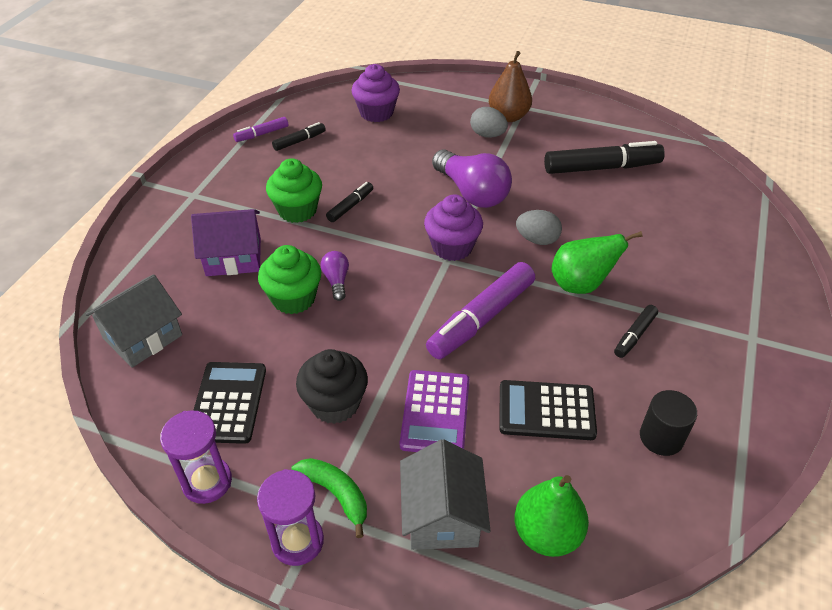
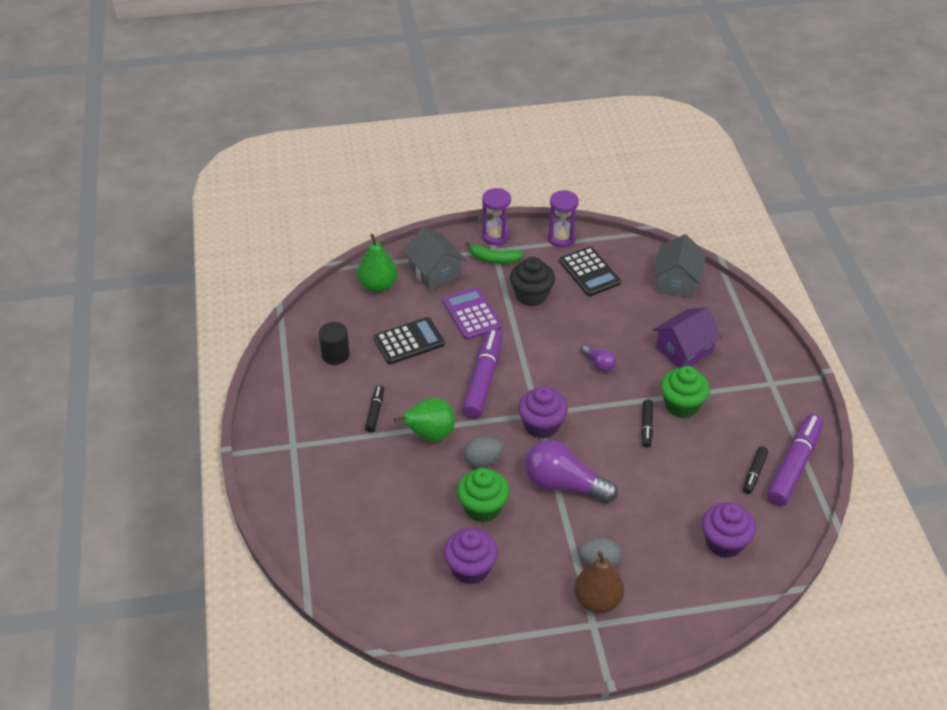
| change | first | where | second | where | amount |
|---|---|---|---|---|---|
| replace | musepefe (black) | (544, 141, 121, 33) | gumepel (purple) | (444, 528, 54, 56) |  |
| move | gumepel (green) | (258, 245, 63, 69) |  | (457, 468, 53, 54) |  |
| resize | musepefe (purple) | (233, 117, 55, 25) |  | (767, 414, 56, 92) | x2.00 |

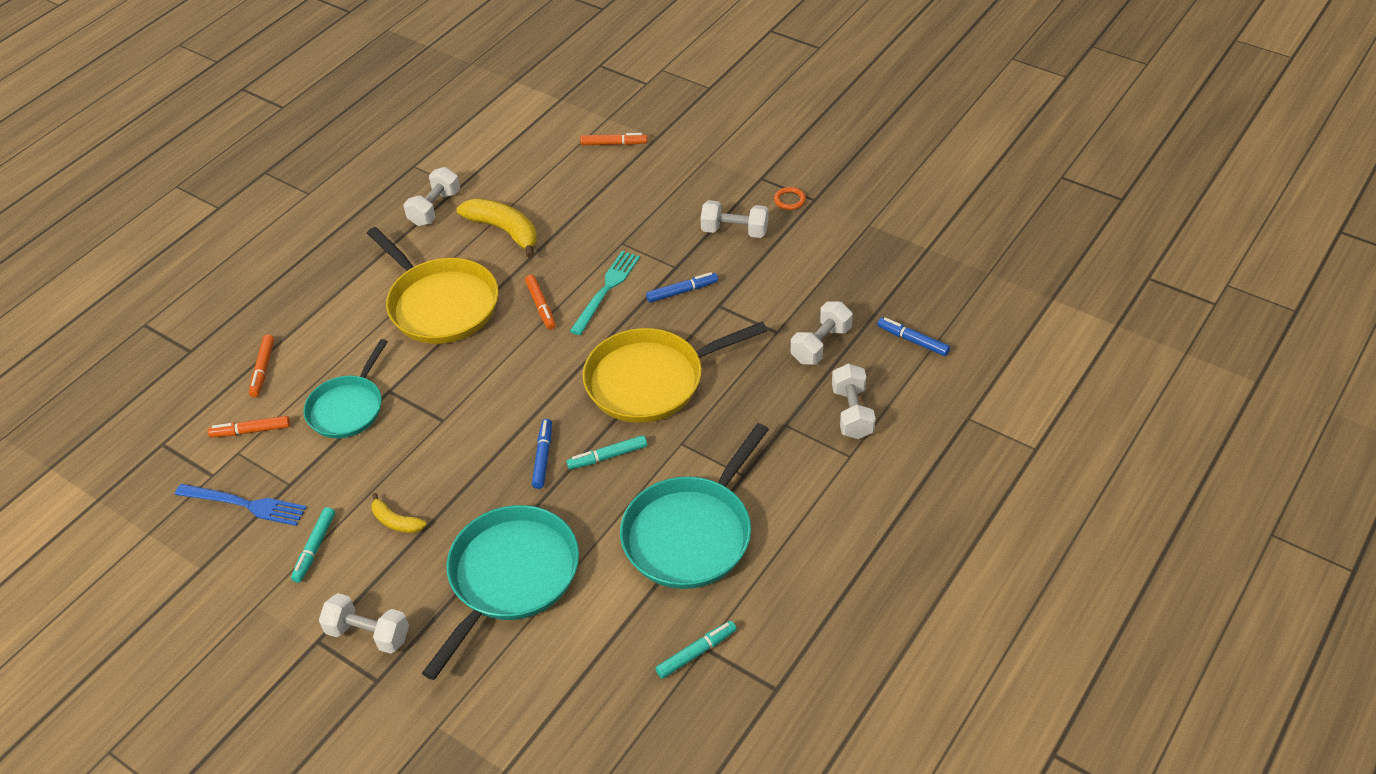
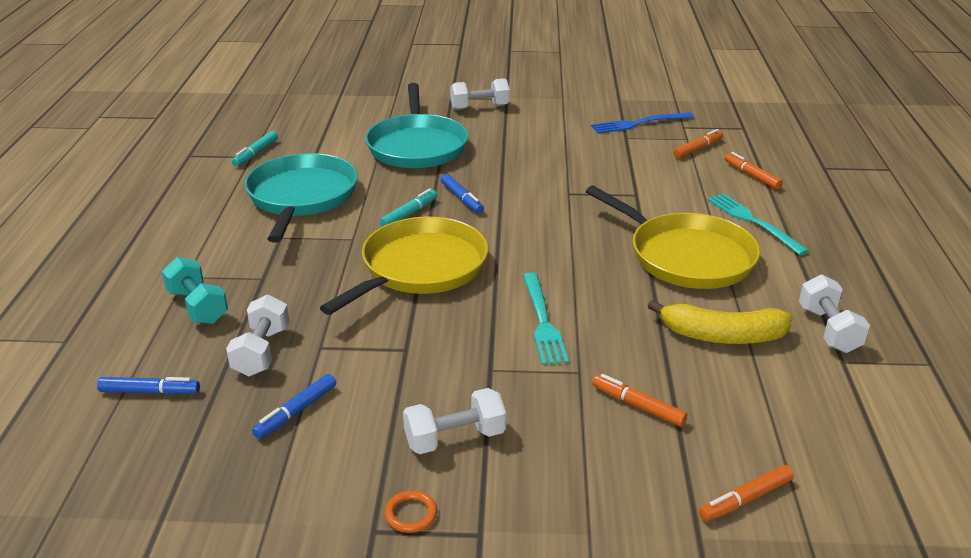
| change | first | where | second | where | amount |
|---|---|---|---|---|---|
| recolor | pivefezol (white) | (832, 364, 44, 75) | pivefezol (turquoise) | (162, 257, 66, 67) |  |
| move | musepefe (blue) | (646, 272, 72, 31) |  | (252, 374, 84, 65) |  |
| rotate | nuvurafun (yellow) | (367, 227, 131, 117) |  | (585, 186, 175, 103) | 150 degrees counterclockwise |
| move | musepefe (orange) | (525, 274, 31, 56) |  | (592, 374, 95, 53) |  |
| insert |  |  | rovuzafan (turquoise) | (707, 193, 102, 62) |  |
| delete | musepefe (turquoise) | (291, 507, 44, 76) |  |  |  |
| delete | nuvurafun (turquoise) | (303, 339, 85, 99) |  |  |  |
| delete | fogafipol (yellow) | (371, 493, 56, 40) |  |  |  |

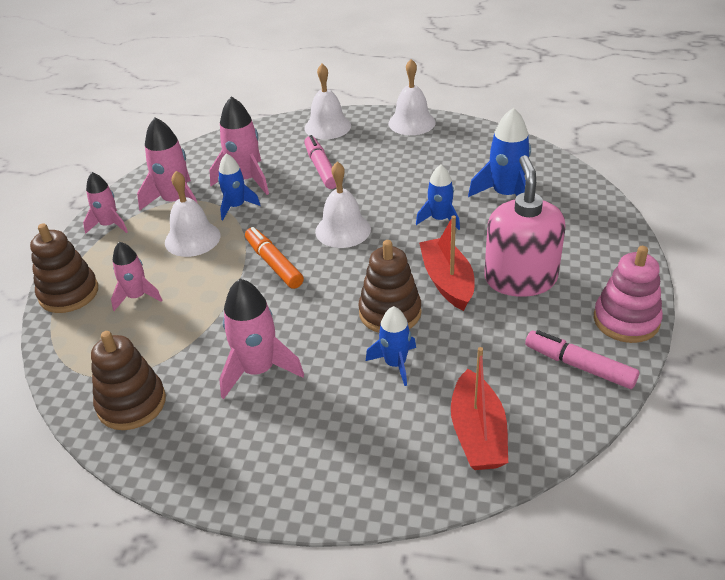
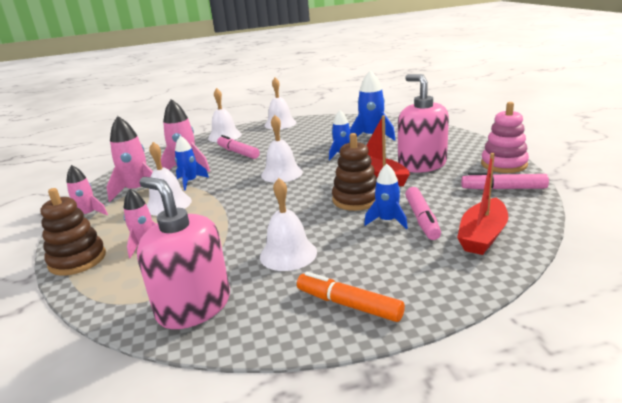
| change | first | where | second | where | amount |
|---|---|---|---|---|---|
| replace | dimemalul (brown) | (91, 331, 75, 99) | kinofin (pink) | (137, 177, 93, 152) |  |
| replace | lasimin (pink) | (219, 279, 85, 120) | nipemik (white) | (260, 178, 57, 93) |  |
| move | musepefe (orange) | (245, 227, 59, 62) |  | (297, 272, 108, 50) |  |
| insert |  |  | musepefe (pink) | (405, 187, 36, 53) |  |
| rotate | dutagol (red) | (451, 347, 57, 123) |  | (457, 153, 51, 102) | 60 degrees clockwise |

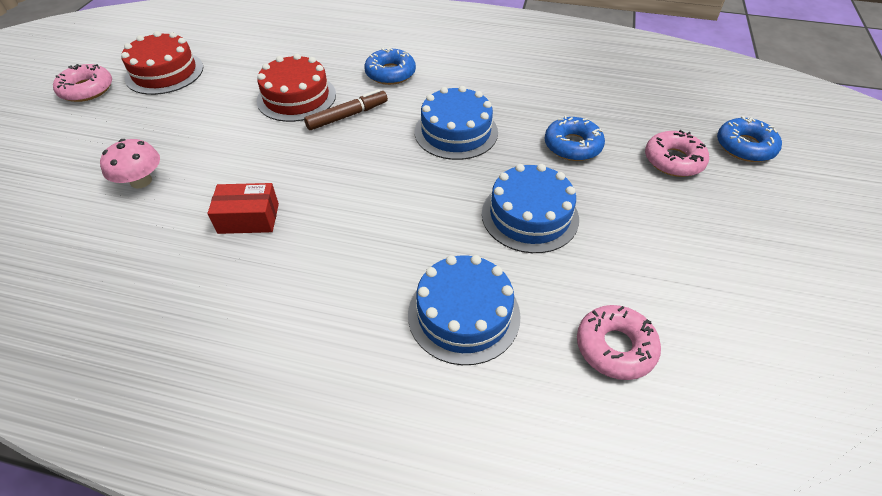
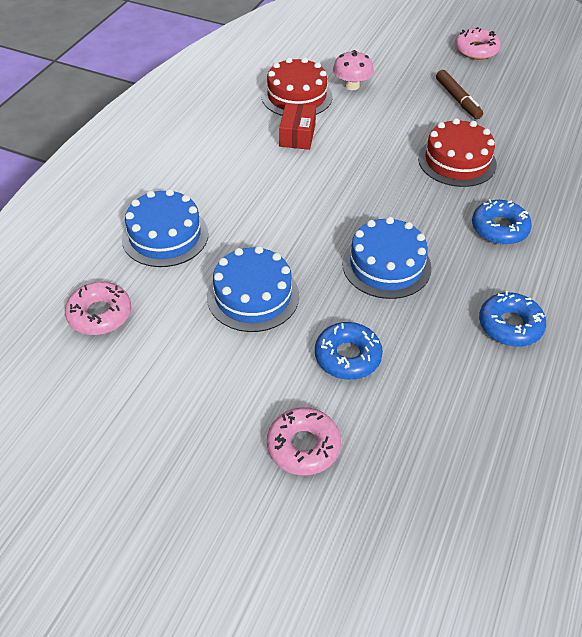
| change | first | where | second | where | amount |
|---|---|---|---|---|---|
| move | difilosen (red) | (121, 31, 82, 64) |  | (262, 57, 70, 59) |  |
| move | musepefe (brown) | (304, 89, 84, 41) |  | (436, 70, 47, 49) |  |
| move | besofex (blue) | (717, 116, 65, 46) |  | (479, 291, 67, 56) |  |

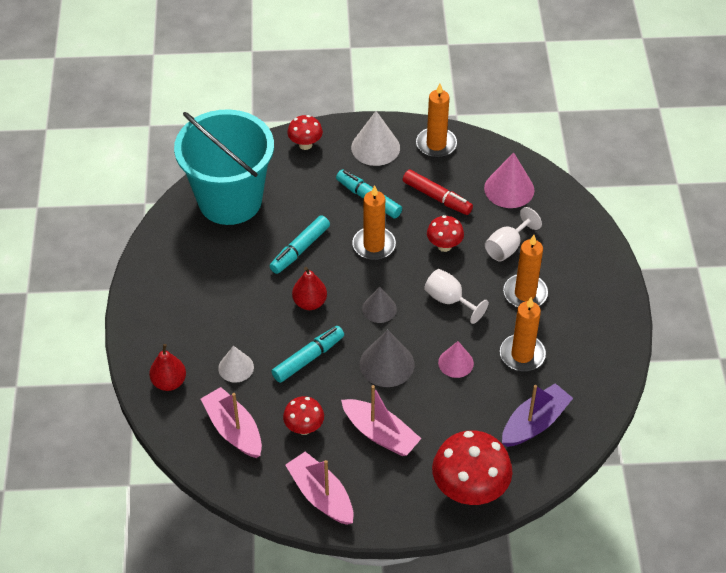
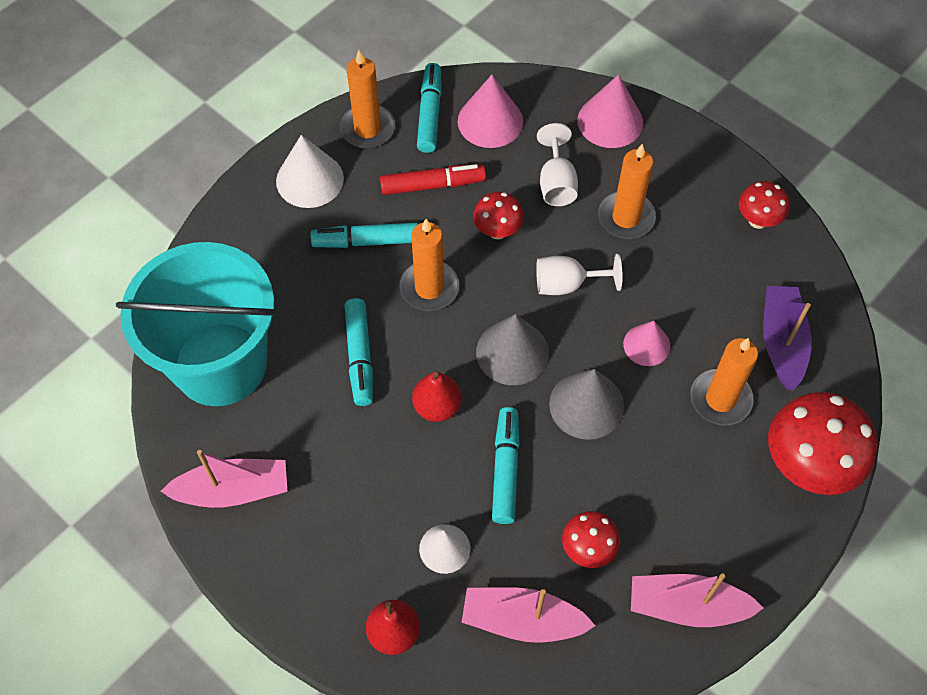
| change | first | where | second | where | amount |
|---|---|---|---|---|---|
| move | dutagol (pink) | (341, 385, 80, 71) |  | (161, 450, 126, 58) |  |
| insert |  |  | musepefe (turquoise) | (417, 63, 25, 90) |  |
| resize | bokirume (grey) | (362, 287, 35, 36) |  | (476, 314, 73, 71) | x1.55 |
| insert |  |  | bokirume (pink) | (578, 75, 65, 73) |  |
| move | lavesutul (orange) | (500, 297, 46, 74) |  | (690, 338, 68, 88) |  |
| move | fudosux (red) | (287, 115, 36, 35) |  | (739, 181, 50, 48) |  |

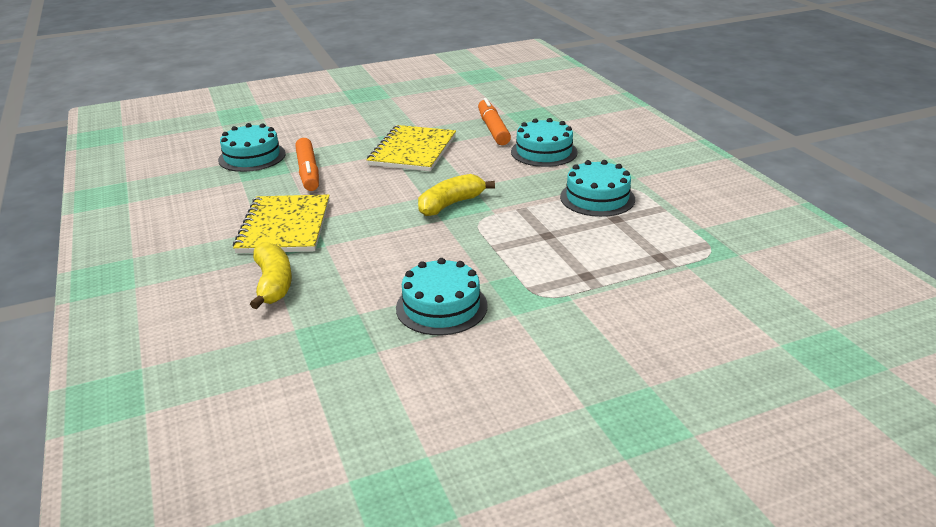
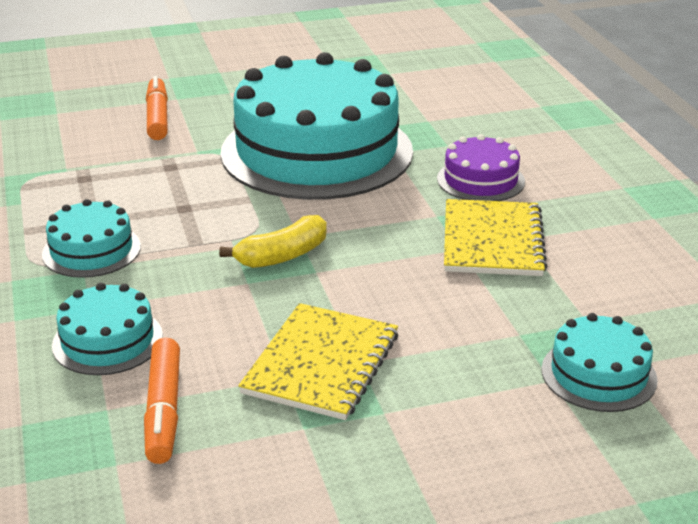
| change | first | where | second | where | amount |
|---|---|---|---|---|---|
| move | musepefe (orange) | (295, 138, 24, 53) |  | (146, 76, 22, 64) |  |
| resize | difilosen (turquoise) | (396, 258, 92, 77) |  | (220, 52, 193, 148) | x2.29 |
| replace | fogafipol (yellow) | (250, 242, 42, 67) | difilosen (purple) | (437, 134, 88, 67) |  |

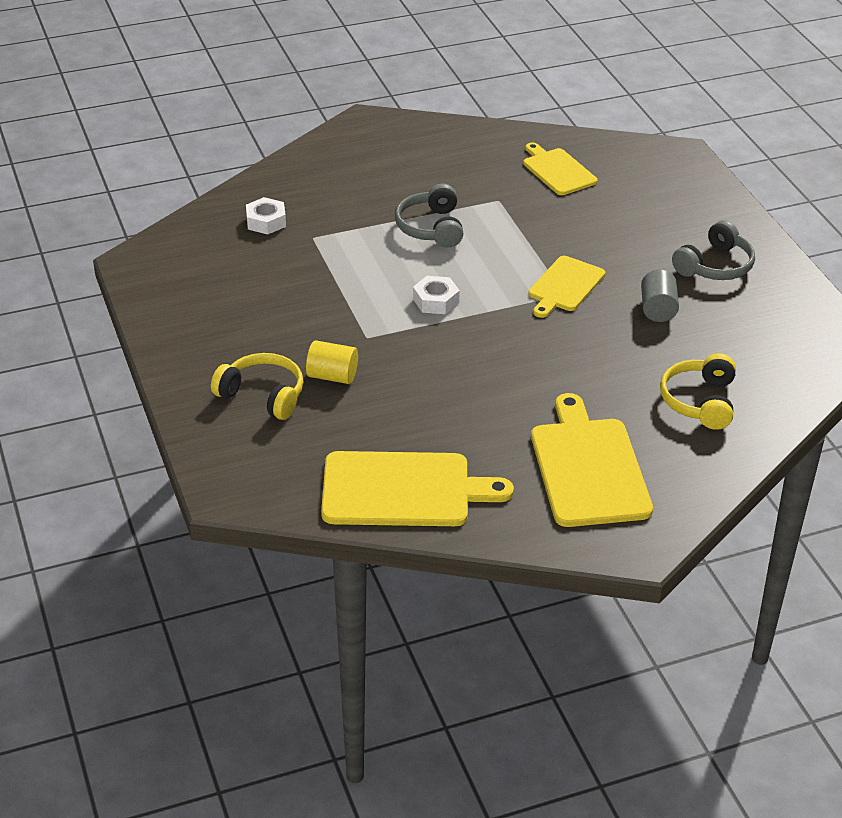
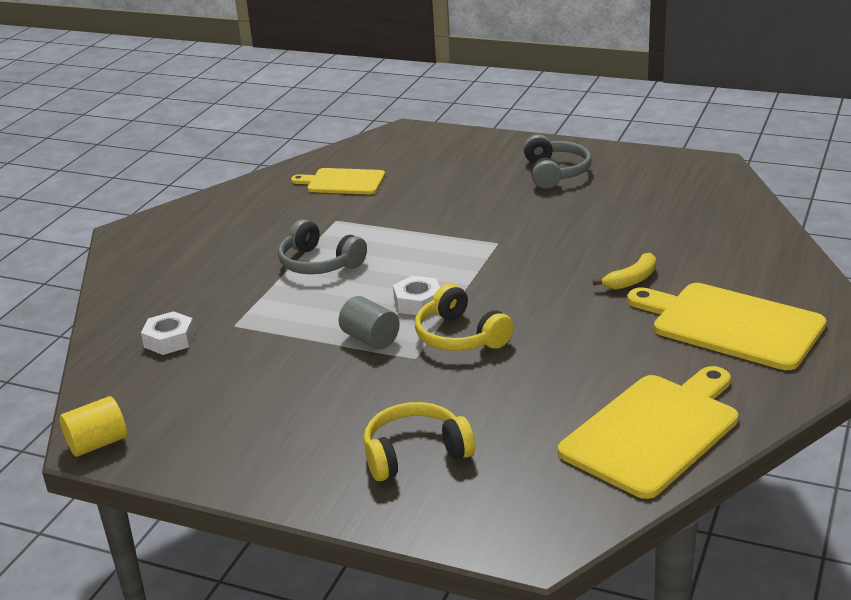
| change | first | where | second | where | amount |
|---|---|---|---|---|---|
| move | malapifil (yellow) | (306, 340, 52, 44) |  | (60, 396, 67, 61) |  |
| move | malapifil (grey) | (641, 270, 38, 52) |  | (339, 296, 61, 53) |  |
| move | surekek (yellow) | (660, 353, 76, 77) |  | (415, 284, 99, 67) |  |
| insert |  |  | fogafipol (yellow) | (593, 253, 63, 37) |  |
| delete | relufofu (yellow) | (528, 256, 77, 62) |  |  |  |

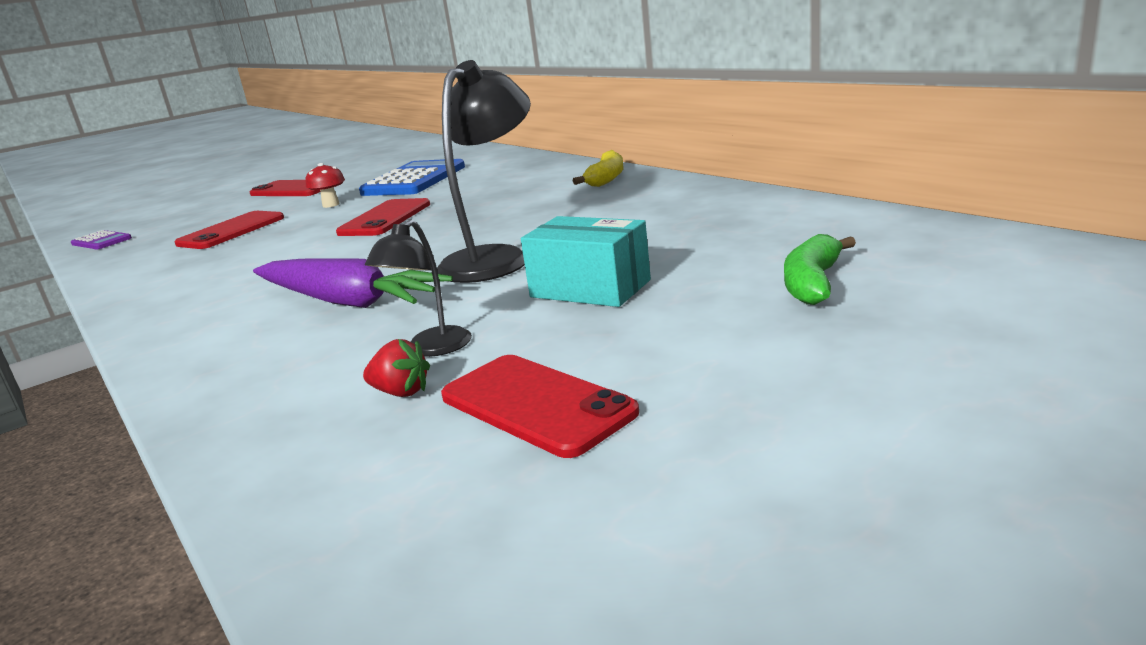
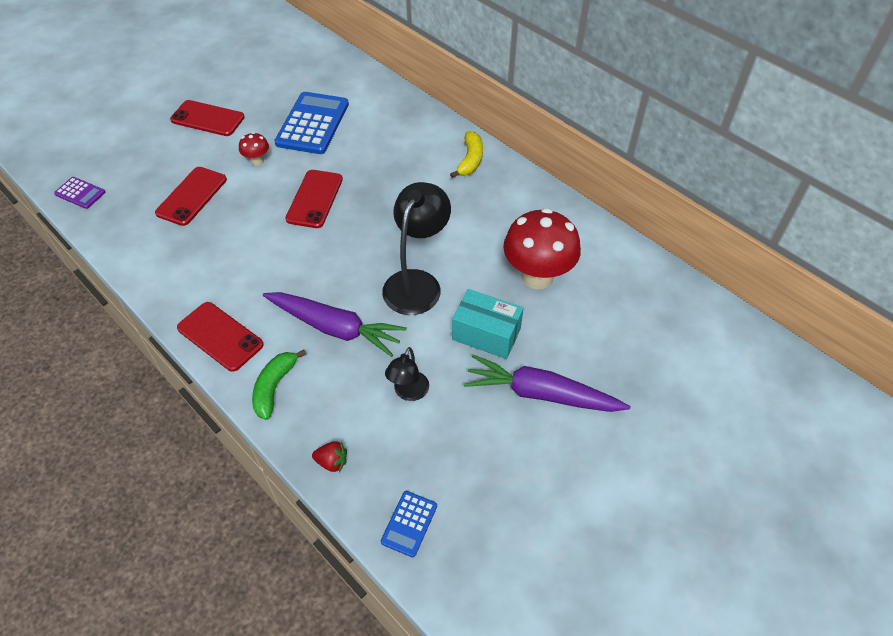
| change | first | where | second | where | amount |
|---|---|---|---|---|---|
| move | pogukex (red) | (441, 355, 198, 103) |  | (177, 302, 87, 70) |  |
| move | fogafipol (green) | (784, 234, 72, 71) |  | (252, 349, 54, 71) |  |
| move | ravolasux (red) | (363, 339, 67, 58) |  | (312, 441, 35, 31) |  |
| insert |  |  | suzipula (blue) | (381, 491, 56, 67) |  |
| insert |  |  | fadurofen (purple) | (464, 355, 166, 57) |  |
| insert |  |  | fudosux (red) | (503, 208, 78, 81) |  |

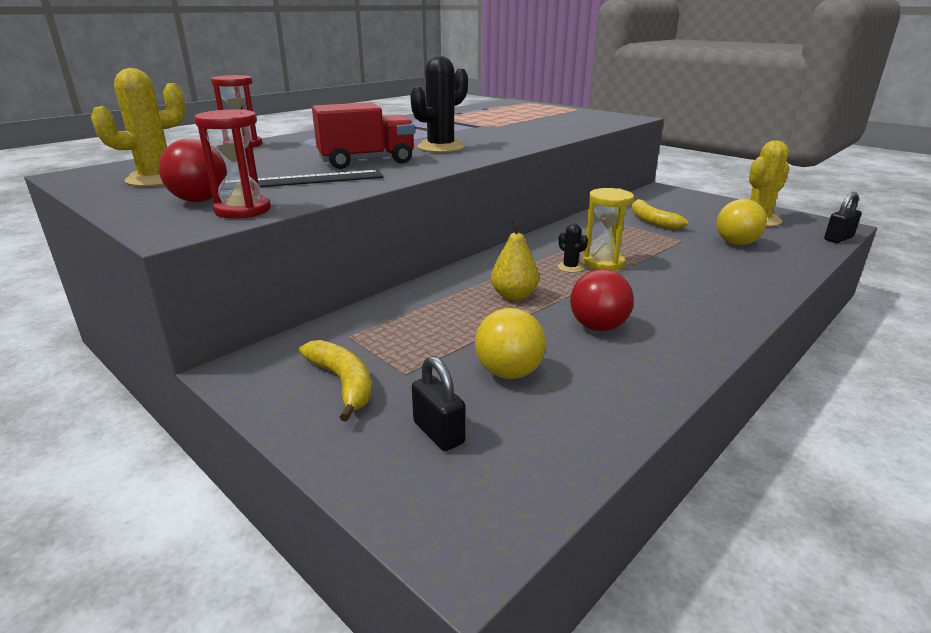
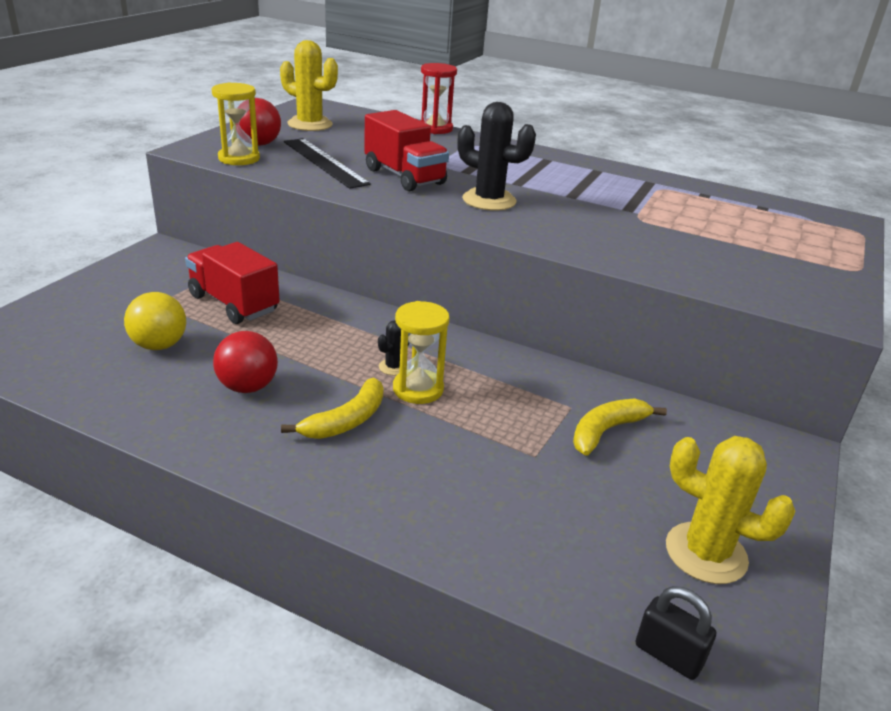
| change | first | where | second | where | amount |
|---|---|---|---|---|---|
| insert |  |  | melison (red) | (185, 242, 95, 82) |  |
| recolor | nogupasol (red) | (194, 110, 77, 109) | nogupasol (yellow) | (212, 82, 48, 83) |  |
| move | fogafipol (yellow) | (299, 340, 73, 82) |  | (281, 378, 102, 61) |  |
| delete | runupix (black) | (412, 356, 53, 95) |  |  |  |
| delete | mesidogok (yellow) | (491, 219, 48, 82) |  |  |  |
| delete | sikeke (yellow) | (716, 199, 51, 46) |  |  |  |

